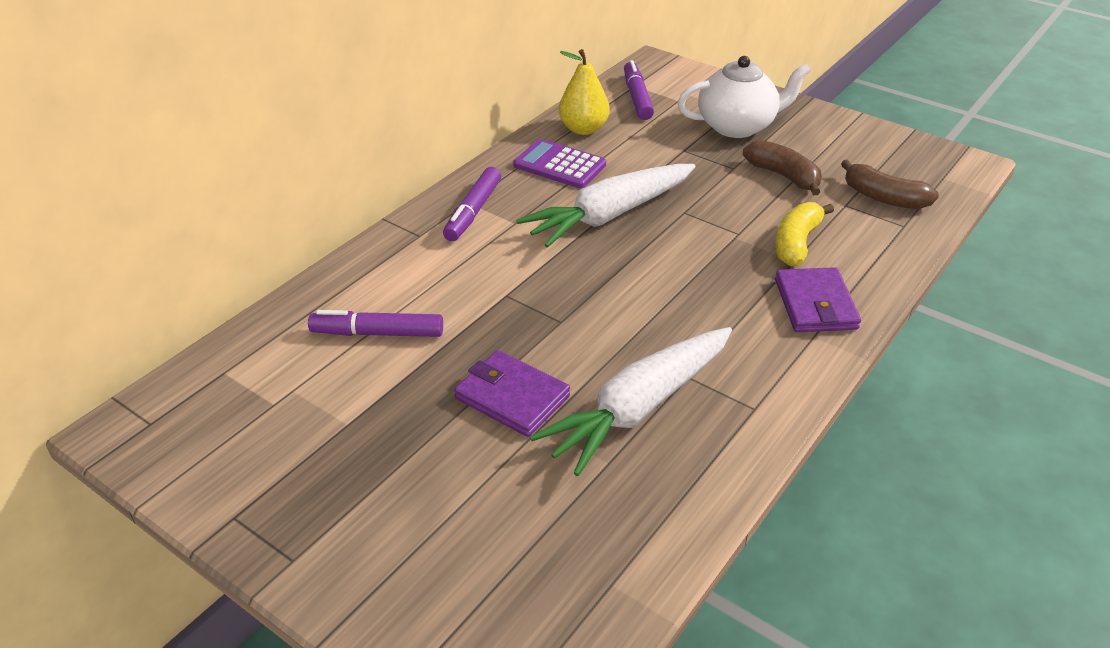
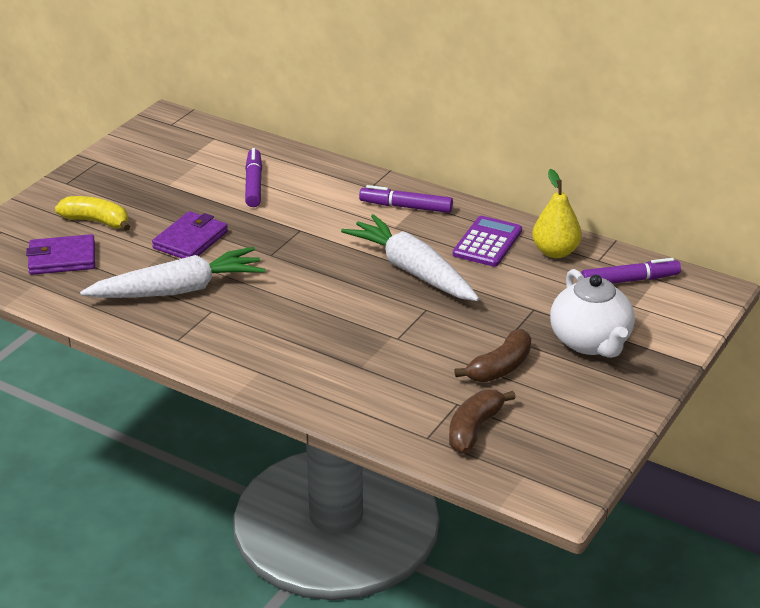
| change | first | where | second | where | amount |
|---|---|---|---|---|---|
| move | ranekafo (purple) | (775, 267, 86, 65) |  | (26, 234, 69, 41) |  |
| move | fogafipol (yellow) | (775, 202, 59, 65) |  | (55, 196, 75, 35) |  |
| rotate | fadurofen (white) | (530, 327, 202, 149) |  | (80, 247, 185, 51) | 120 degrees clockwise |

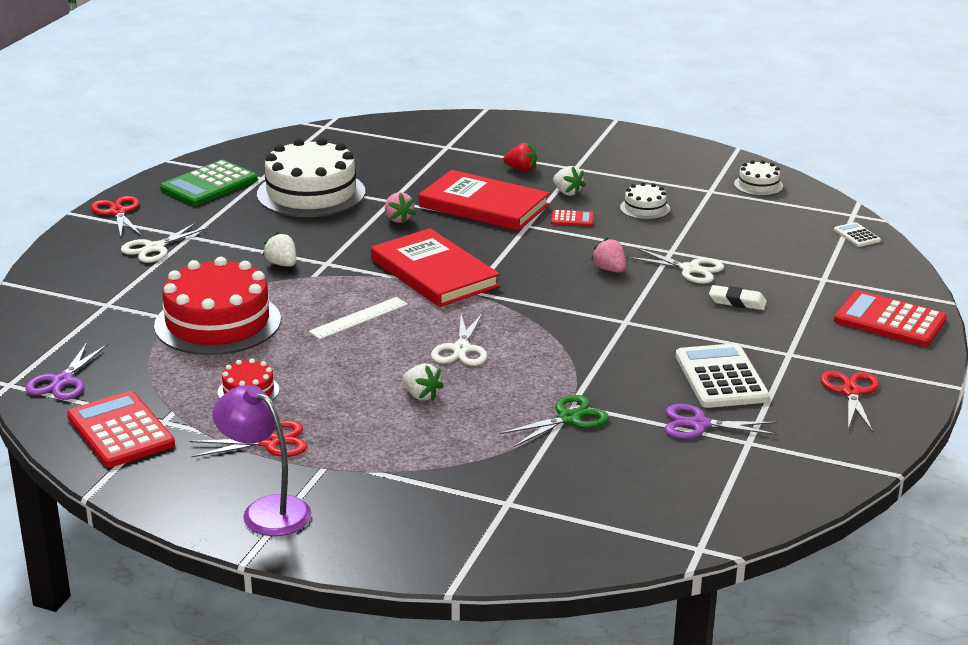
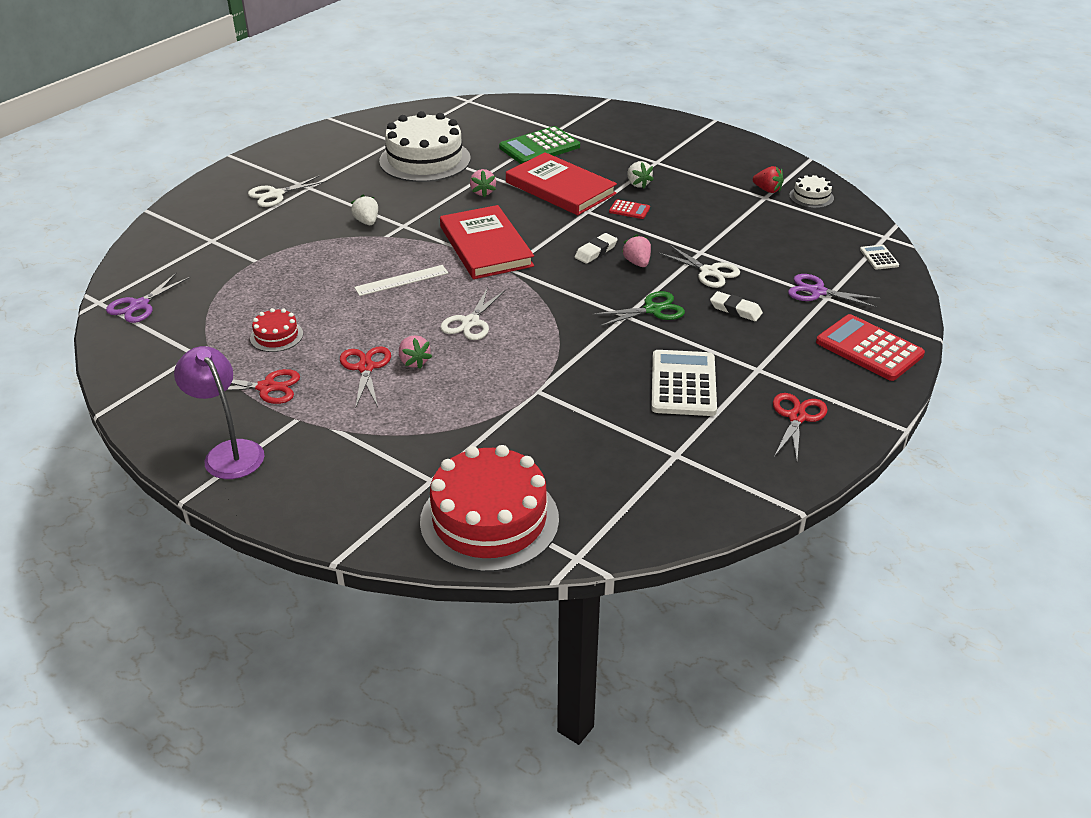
| change | first | where | second | where | amount |
|---|---|---|---|---|---|
| move | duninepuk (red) | (91, 196, 50, 40) |  | (340, 346, 51, 61) |  |
| recolor | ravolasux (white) | (403, 363, 41, 38) | ravolasux (pink) | (399, 335, 33, 34) |  |
| move | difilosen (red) | (154, 257, 127, 98) |  | (420, 445, 139, 127) |  |
| move | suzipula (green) | (160, 160, 98, 46) |  | (499, 126, 81, 38) |  |
| insert |  |  | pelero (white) | (575, 233, 43, 31) |  |
| move | duninepuk (green) | (500, 395, 109, 52) |  | (592, 291, 93, 35) |  |
| move | ravolasux (red) | (503, 143, 34, 29) |  | (753, 166, 31, 27) |  |
| move | duninepuk (purple) | (665, 404, 113, 35) |  | (788, 274, 92, 34) |  |
| delete | suzipula (red) | (67, 391, 108, 76) |  |  |  |
| delete | difilosen (white) | (620, 182, 50, 38) |  |  |  |

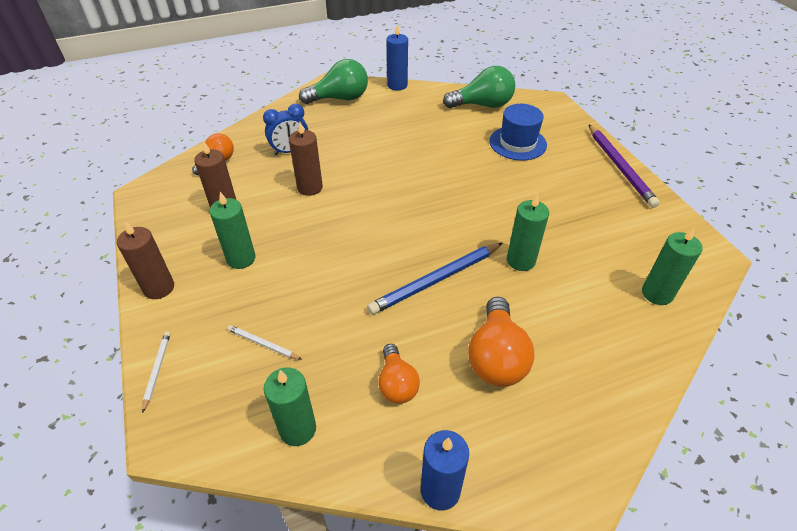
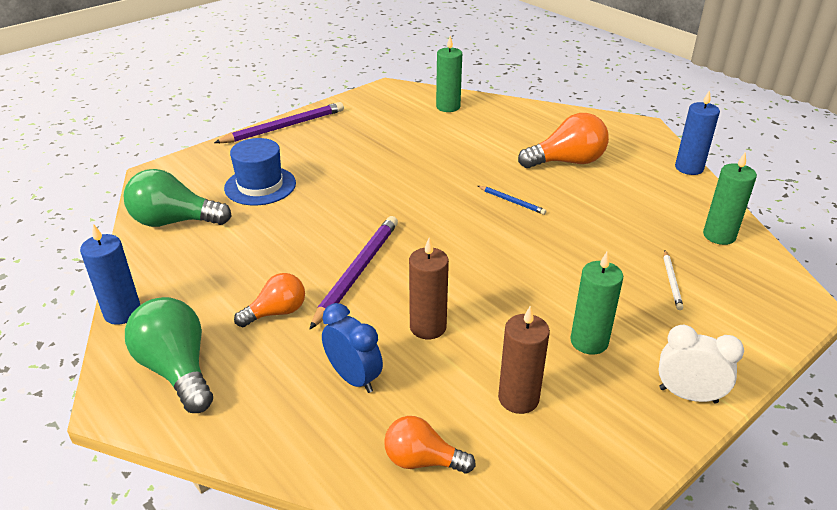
| change | first | where | second | where | amount |
|---|---|---|---|---|---|
| rotate | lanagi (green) | (443, 66, 72, 42) |  | (124, 169, 108, 58) | 60 degrees counterclockwise |
| move | lanagi (orange) | (378, 344, 42, 60) |  | (234, 273, 71, 54) |  |
| insert |  |  | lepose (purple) | (309, 216, 89, 114) |  |
| resize | lepose (blue) | (367, 243, 136, 72) |  | (478, 186, 69, 29) | x0.49 |
| replace | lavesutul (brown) | (117, 221, 57, 78) | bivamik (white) | (658, 325, 86, 79) |  |
| delete | lepose (white) | (142, 332, 28, 81) |  |  |  |
| delete | lavesutul (green) | (507, 194, 42, 77) |  |  |  |

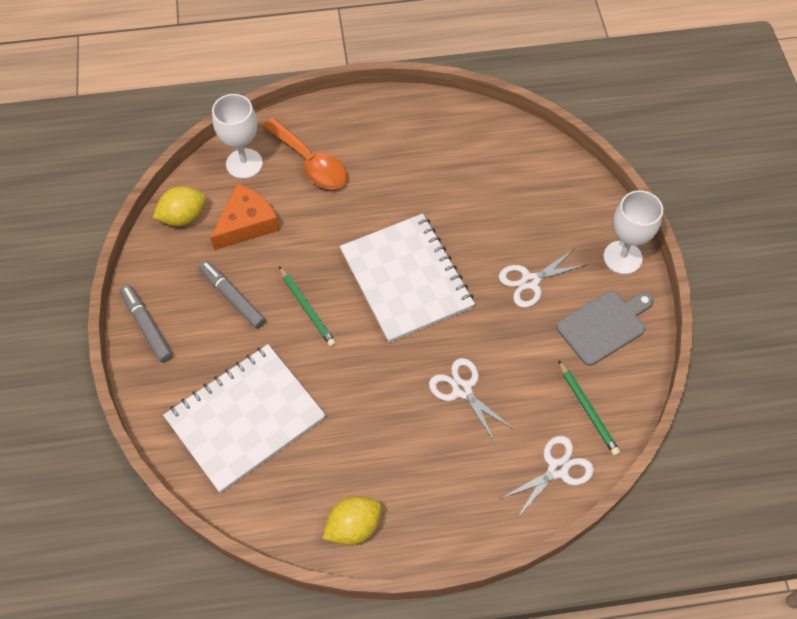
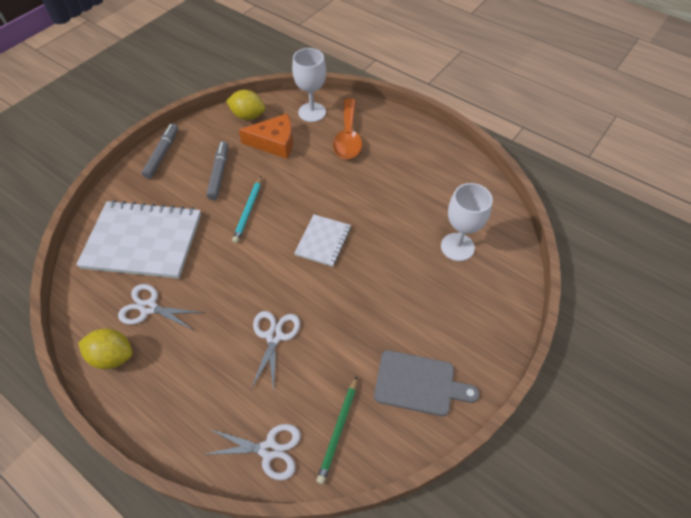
| change | first | where | second | where | amount |
|---|---|---|---|---|---|
| move | duninepuk (white) | (499, 248, 89, 60) |  | (118, 284, 86, 46) |  |
| recolor | lepose (green) | (279, 266, 57, 81) | lepose (turquoise) | (232, 176, 30, 67) |  |
| resize | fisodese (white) | (340, 214, 135, 129) |  | (294, 215, 57, 52) | x0.52 |
| move | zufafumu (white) | (603, 190, 60, 84) |  | (441, 183, 52, 78) |  |

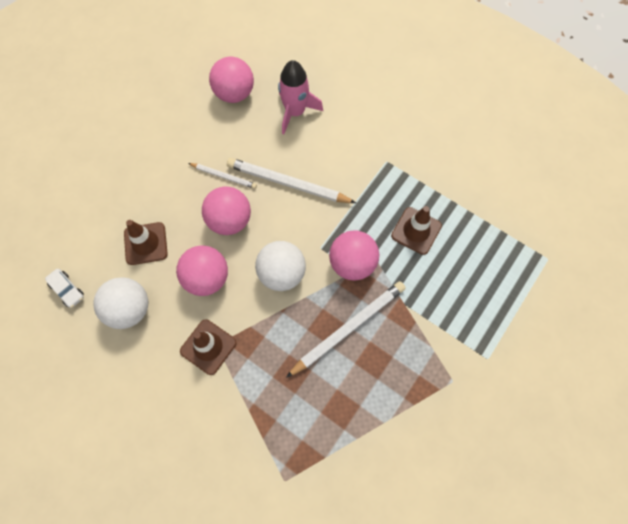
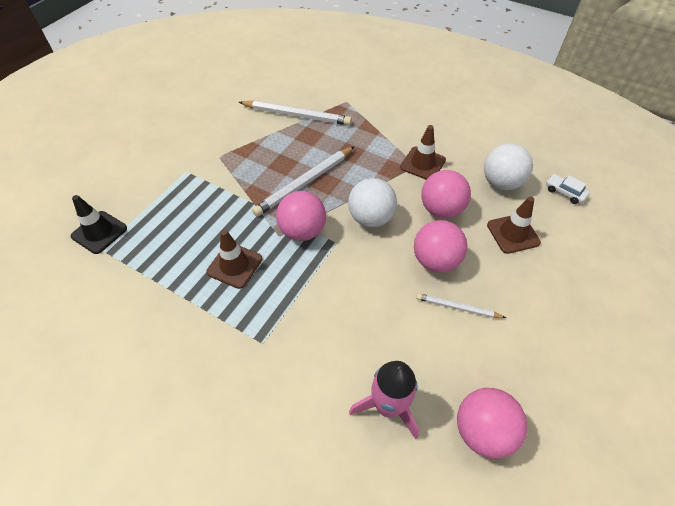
| change | first | where | second | where | amount |
|---|---|---|---|---|---|
| insert |  |  | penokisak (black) | (71, 195, 56, 59) |  |
| move | lepose (white) | (227, 158, 129, 45) |  | (239, 101, 113, 25) |  |

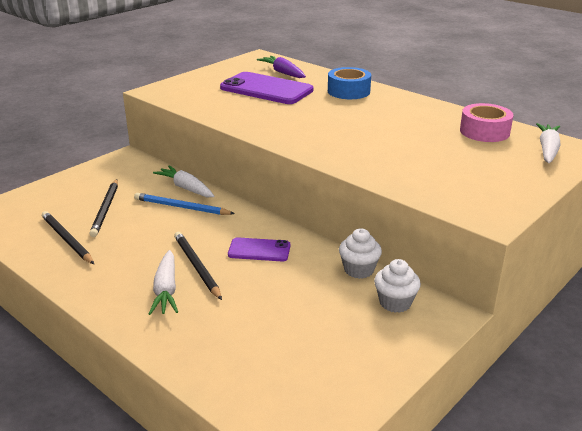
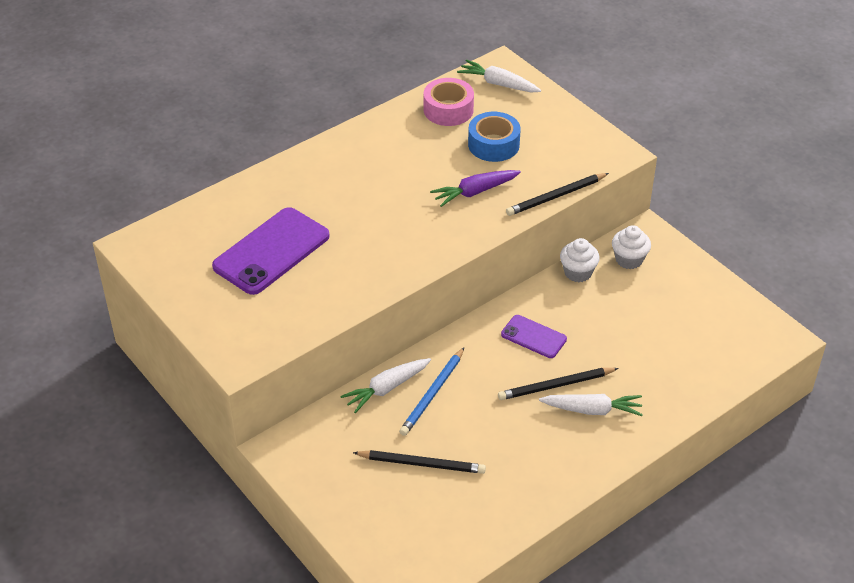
| change | first | where | second | where | amount |
|---|---|---|---|---|---|
| move | fadurofen (purple) | (257, 56, 49, 22) |  | (430, 170, 91, 37) |  |
| move | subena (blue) | (328, 67, 43, 32) |  | (468, 112, 53, 50) |  |
| rotate | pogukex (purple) | (228, 237, 62, 24) |  | (501, 315, 66, 43) | 75 degrees counterclockwise |
| move | lepose (black) | (42, 211, 52, 53) |  | (506, 173, 103, 43) |  |

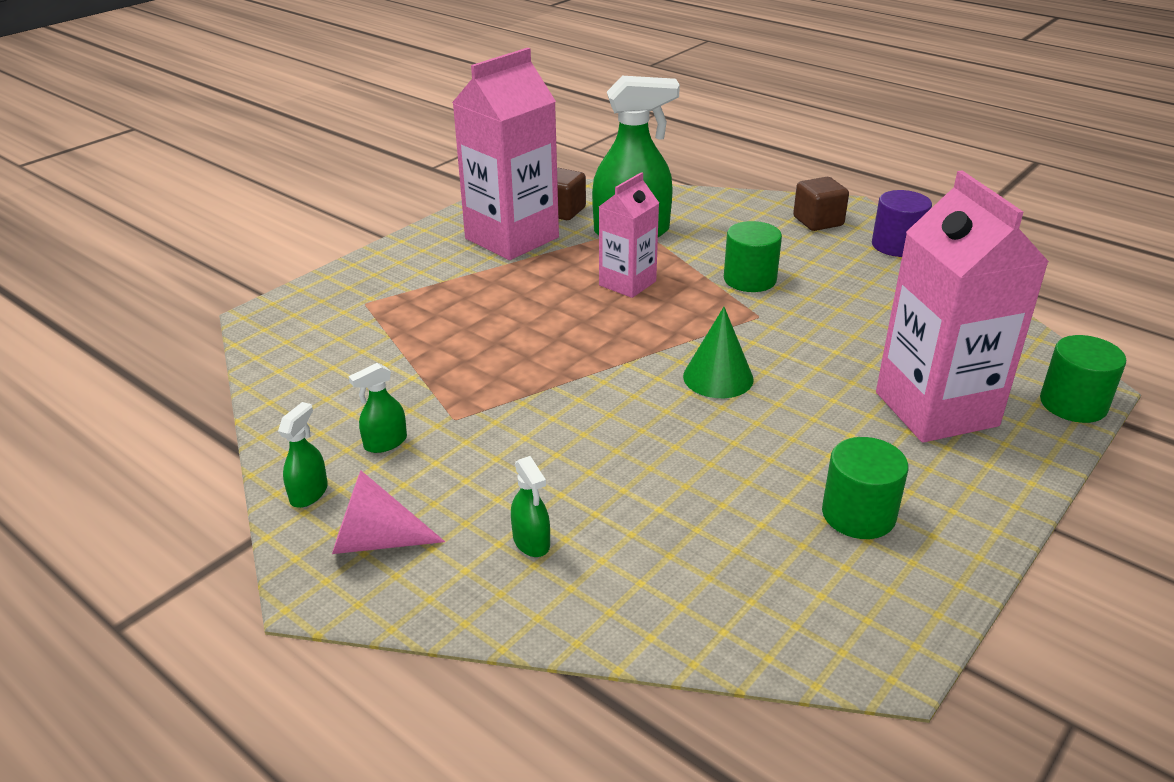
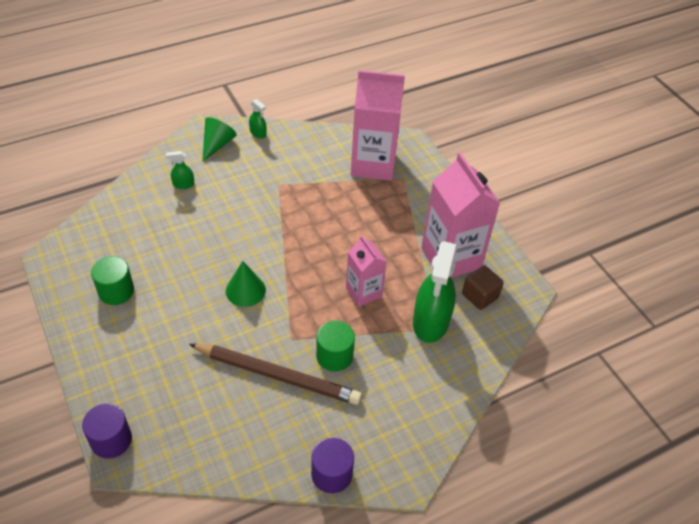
| change | first | where | second | where | amount |
|---|---|---|---|---|---|
| recolor | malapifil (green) | (1040, 335, 86, 88) | malapifil (purple) | (82, 403, 50, 55) |  |
| insert |  |  | lepose (brown) | (189, 344, 173, 61) |  |
| recolor | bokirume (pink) | (332, 471, 113, 83) | bokirume (green) | (202, 117, 35, 45) |  |
| move | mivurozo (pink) | (876, 170, 173, 273) |  | (351, 70, 54, 111) |  |
| delete | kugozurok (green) | (348, 363, 59, 90) |  |  |  |
| delete | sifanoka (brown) | (793, 177, 56, 54) |  |  |  |

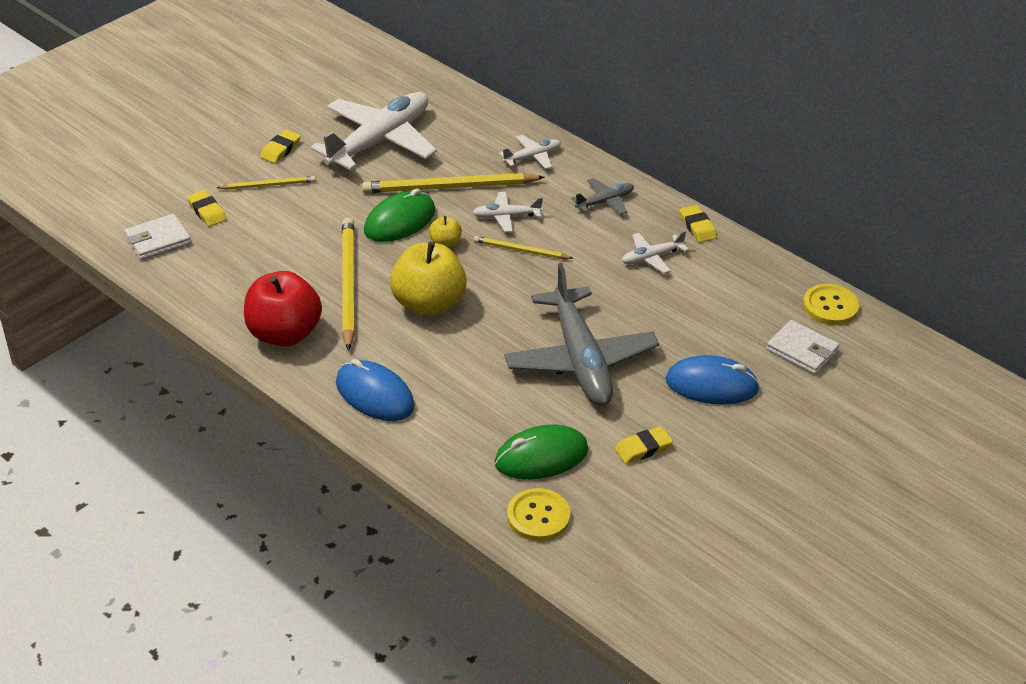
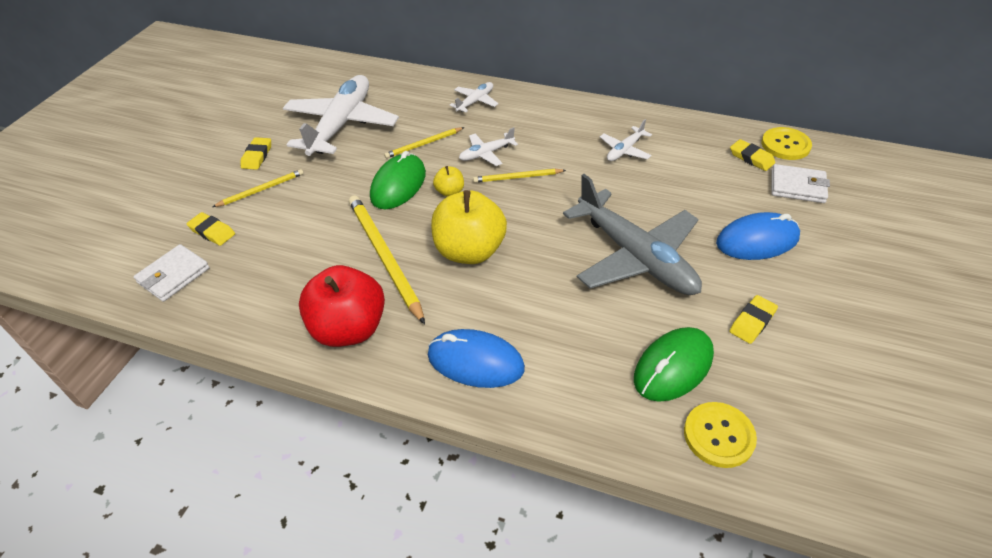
| change | first | where | second | where | amount |
|---|---|---|---|---|---|
| resize | lepose (yellow) | (362, 173, 183, 20) |  | (384, 127, 80, 31) | x0.54 |
| move | pelero (yellow) | (680, 205, 37, 38) |  | (730, 139, 45, 32) |  |
| delete | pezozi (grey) | (571, 178, 63, 37) |  |  |  |

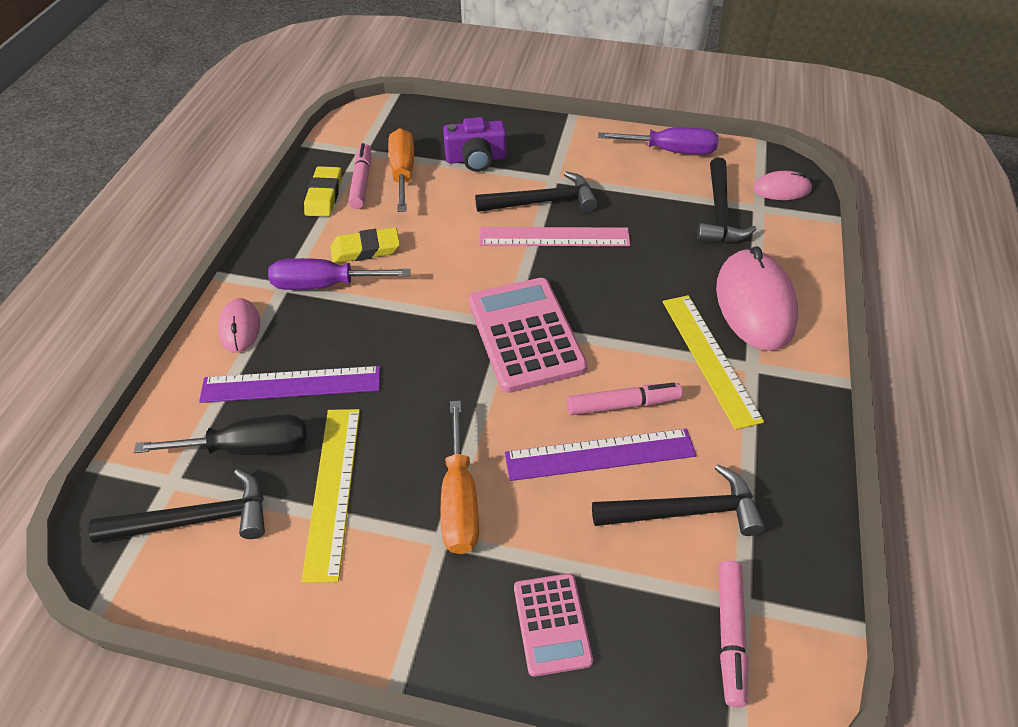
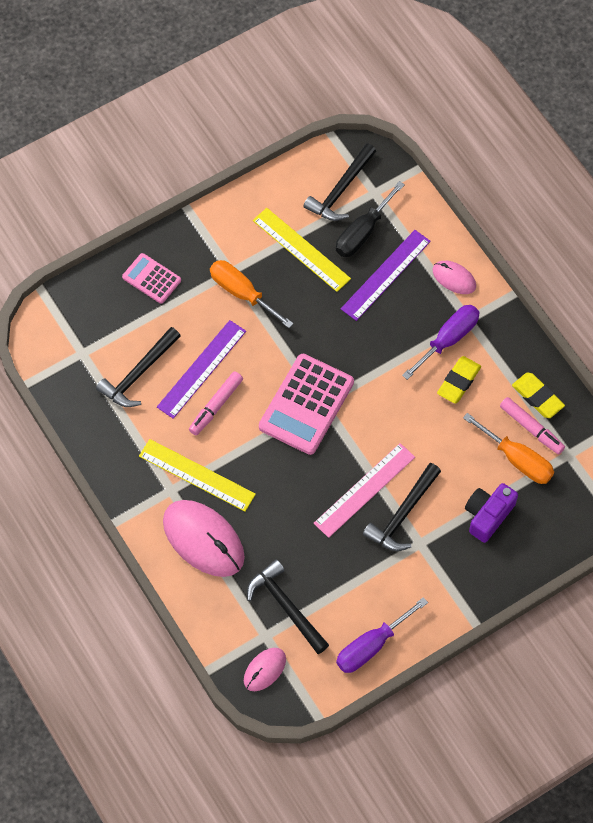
| change | first | where | second | where | amount |
|---|---|---|---|---|---|
| rotate | suzipula (pink) | (468, 278, 119, 115) |  | (259, 354, 95, 101) | 90 degrees clockwise |
| delete | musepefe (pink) | (719, 560, 29, 147) |  |  |  |

